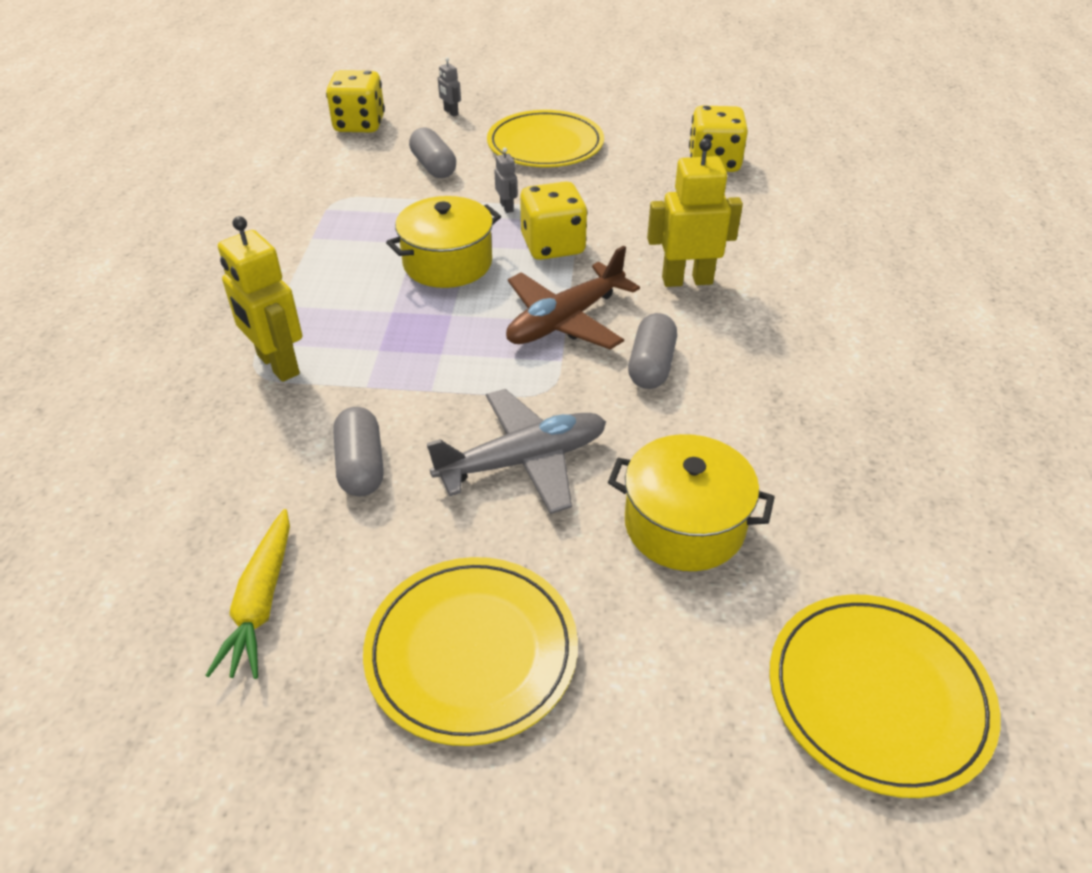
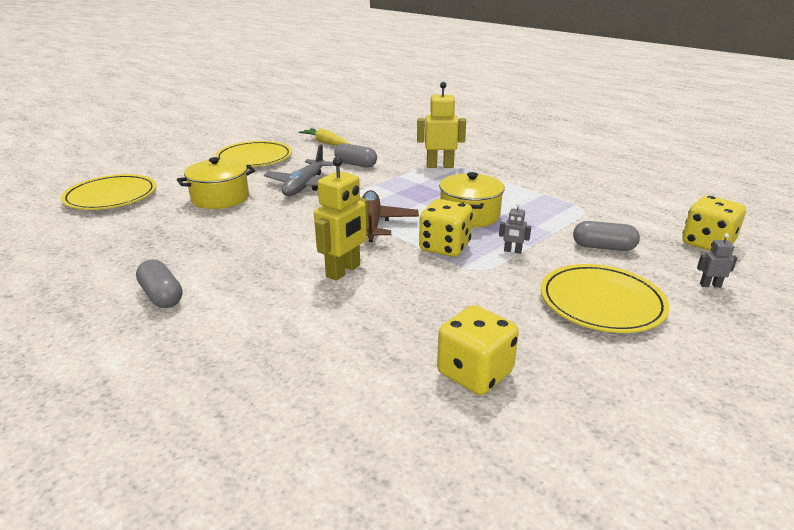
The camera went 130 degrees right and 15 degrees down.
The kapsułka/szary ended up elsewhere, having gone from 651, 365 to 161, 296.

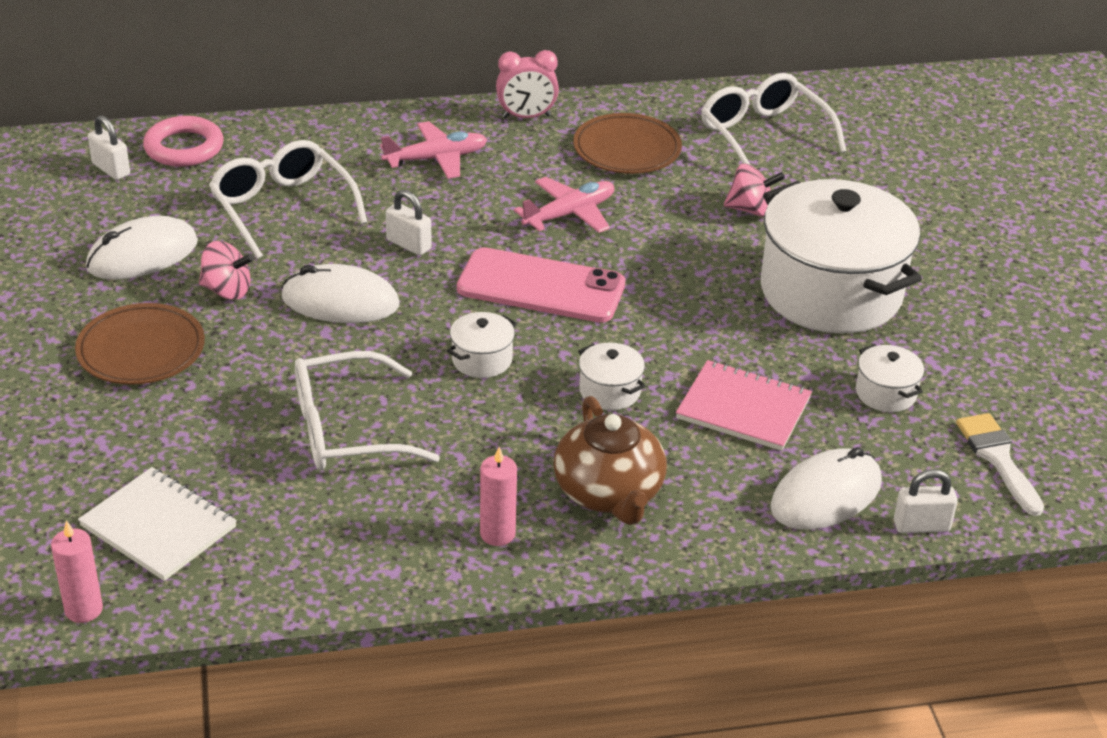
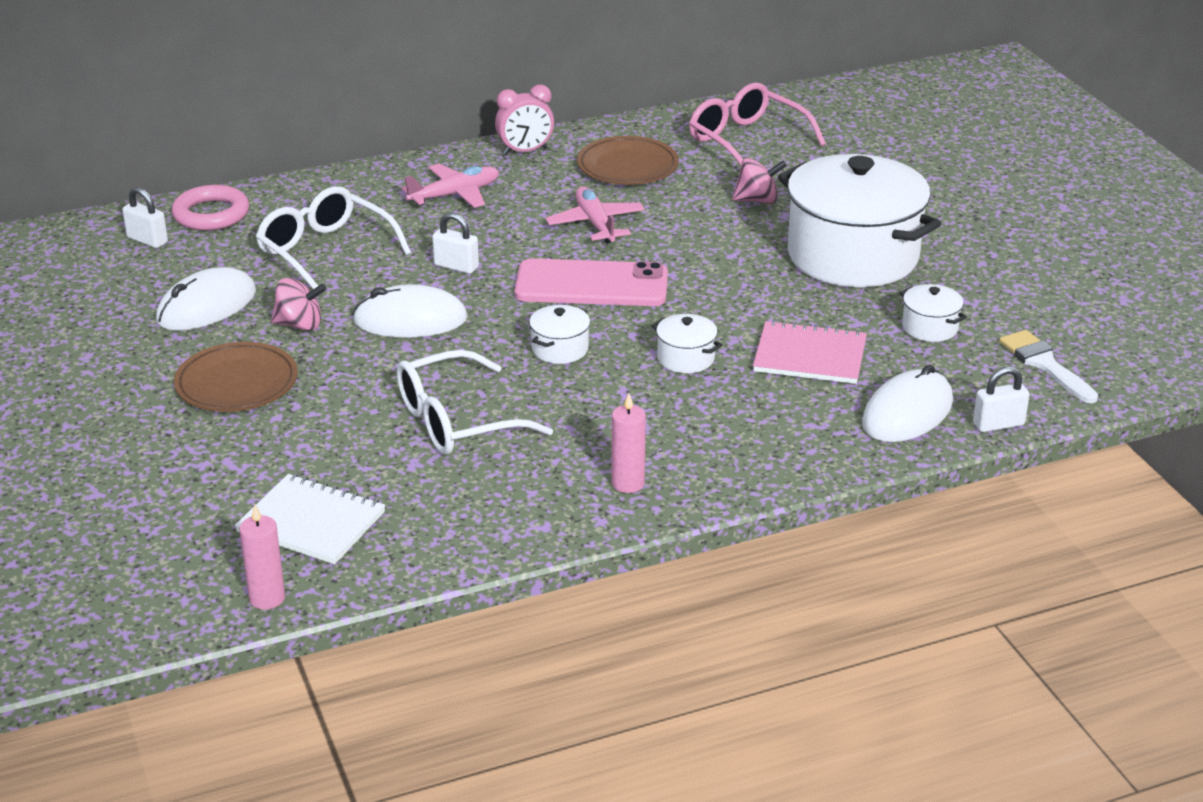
The camera went 10 degrees left and 5 degrees down.
The samolot/różowy at 570, 214 ended up facing another way, 60 degrees counterclockwise from before.
What was the okulary/biały at 764, 136 turned into the okulary/różowy at 747, 141.
The second view lost the imbryk/brązowy at 609, 493.

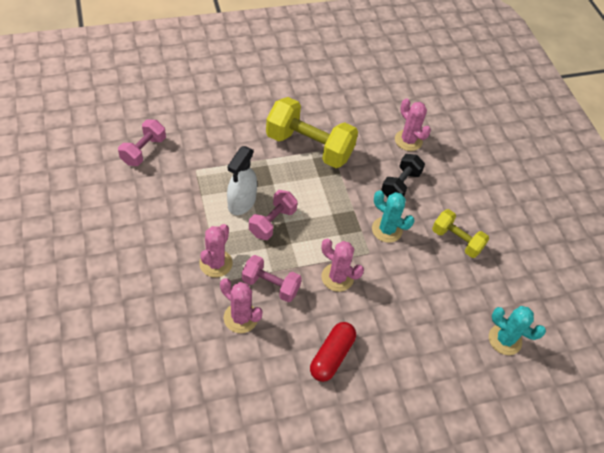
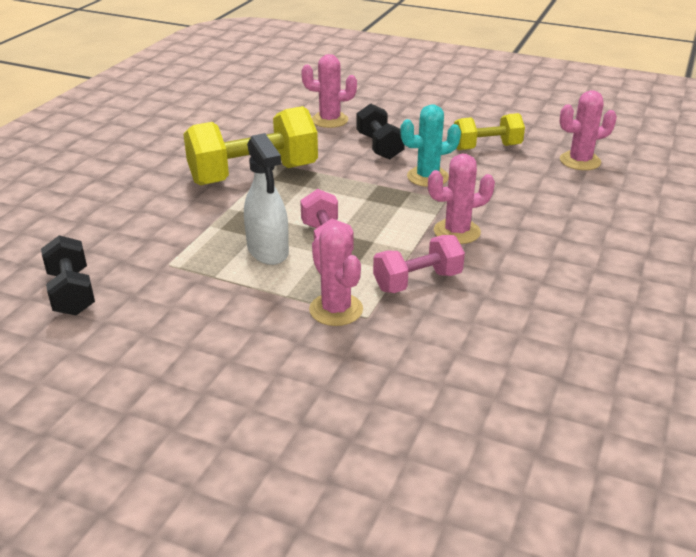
The camera went 45 degrees left and 20 degrees down.
What was the hantel/różowy at 143, 151 turned into the hantel/czarny at 72, 293.
The kaktus/różowy ended up elsewhere, having gone from 240, 318 to 580, 161.
The second view lost the kapsułka/czerwony at 331, 356.
The second view lost the kaktus/turkusowy at 505, 339.

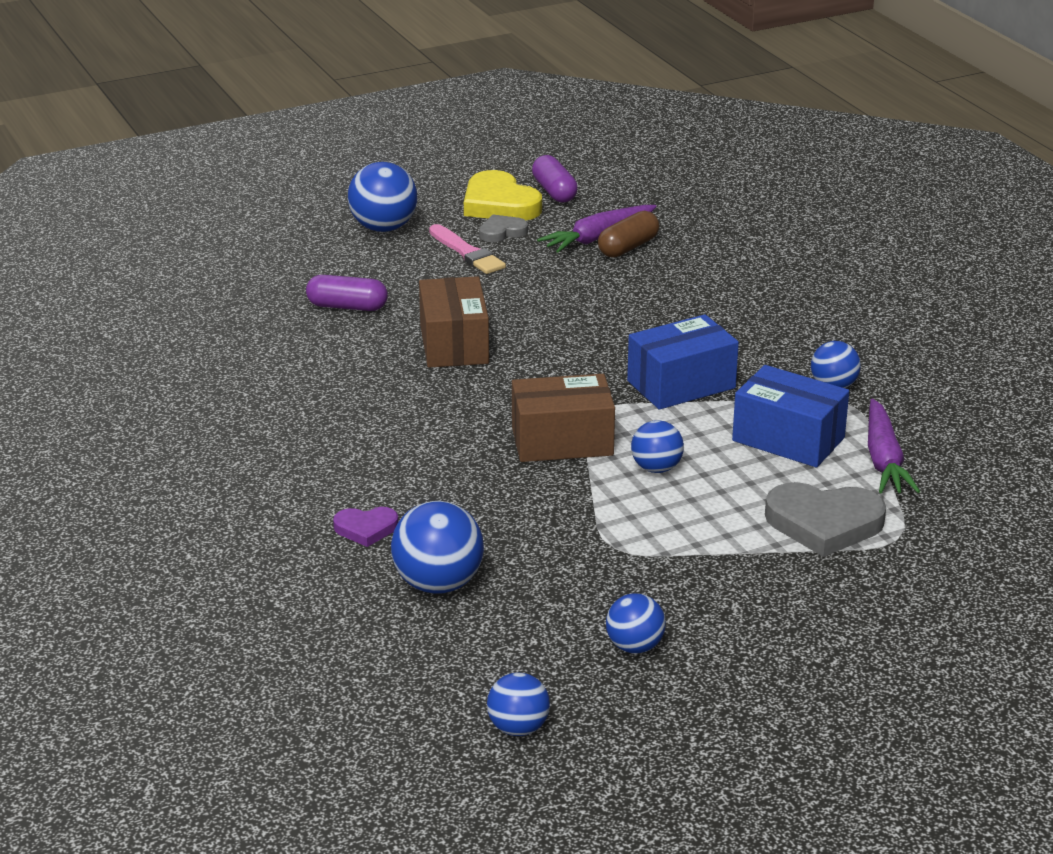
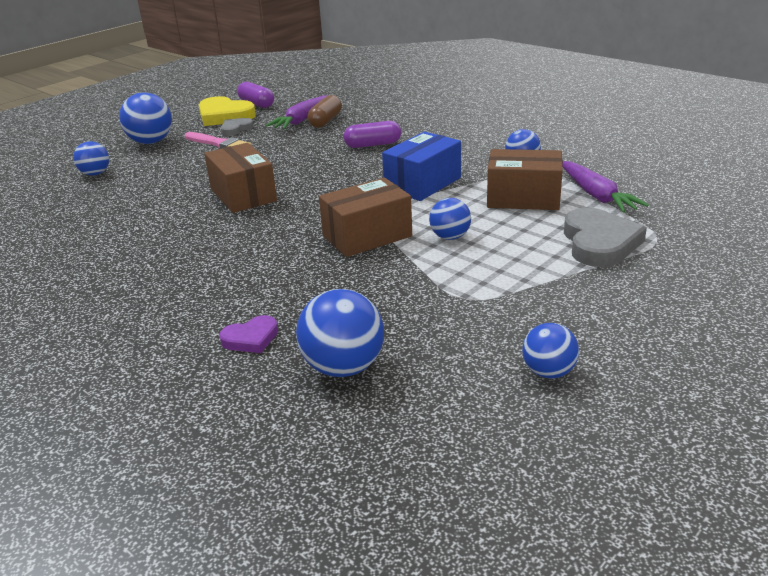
The camera went 20 degrees left and 0 degrees up.
The piłka/niebieski ended up elsewhere, having gone from 518, 728 to 95, 174.
The kapsułka/fioletowy ended up elsewhere, having gone from 347, 307 to 373, 145.
What was the pudełko/niebieski at 788, 439 turned into the pudełko/brązowy at 523, 198.
The serce/szary at 824, 523 ended up facing another way, 75 degrees counterclockwise from before.

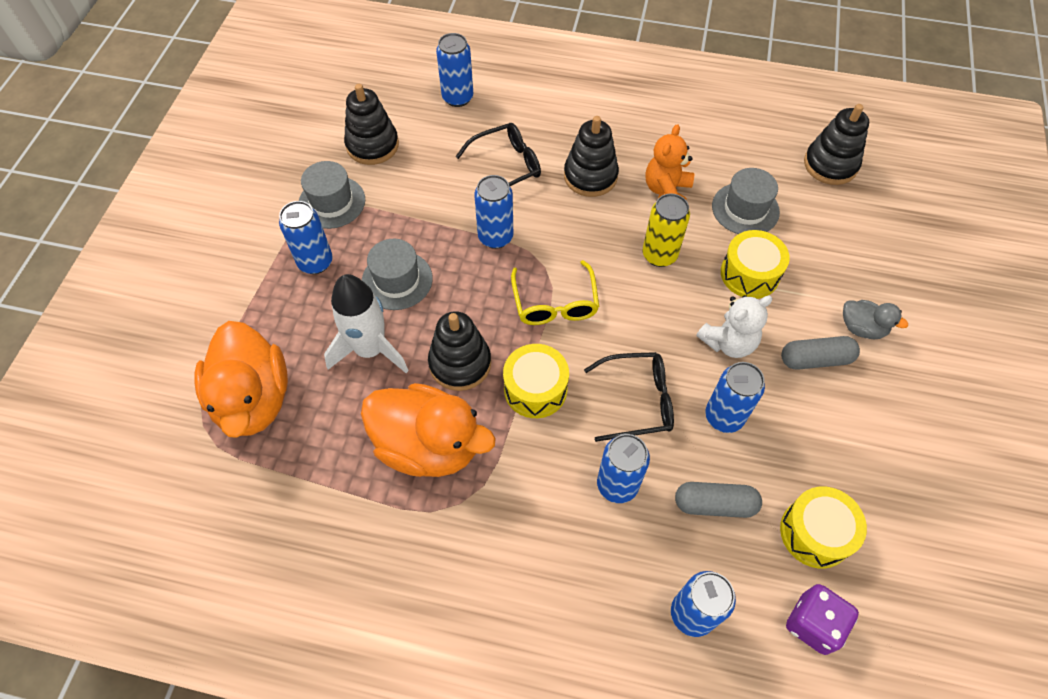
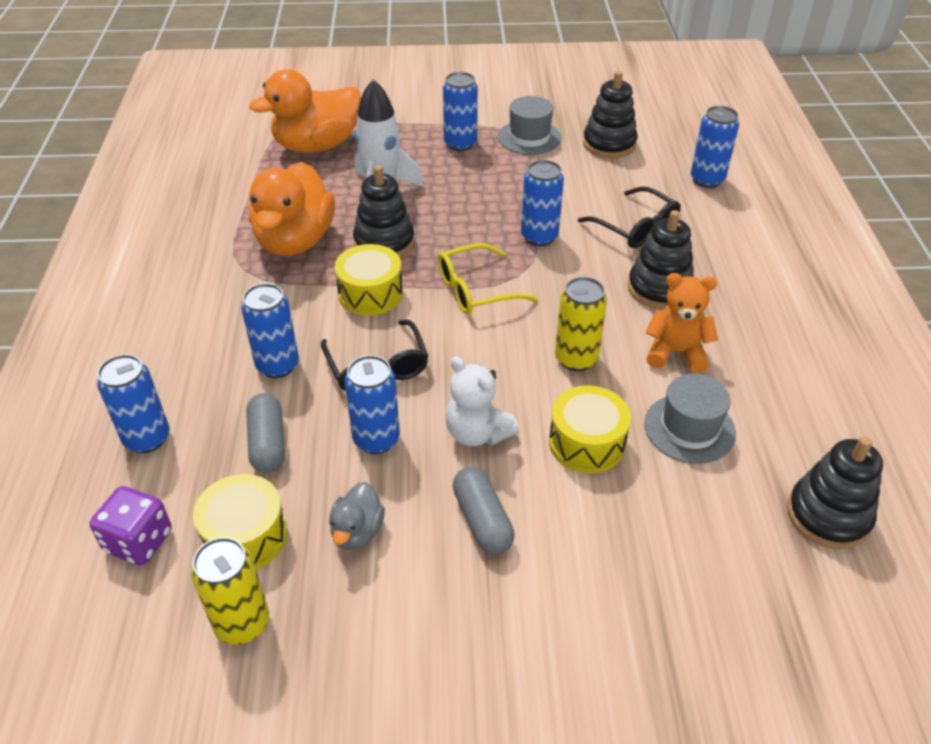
The camera went 75 degrees right and 15 degrees down.
The second view gained the puszka/żółty at 242, 623.
The kaczka/szary ended up elsewhere, having gone from 861, 328 to 357, 531.
The second view lost the kapelusz/szary at 397, 280.

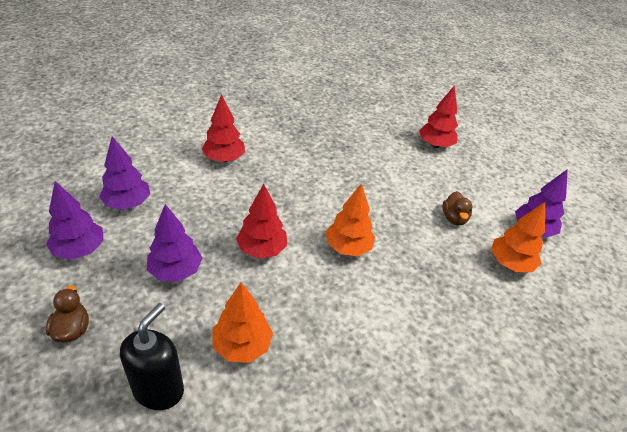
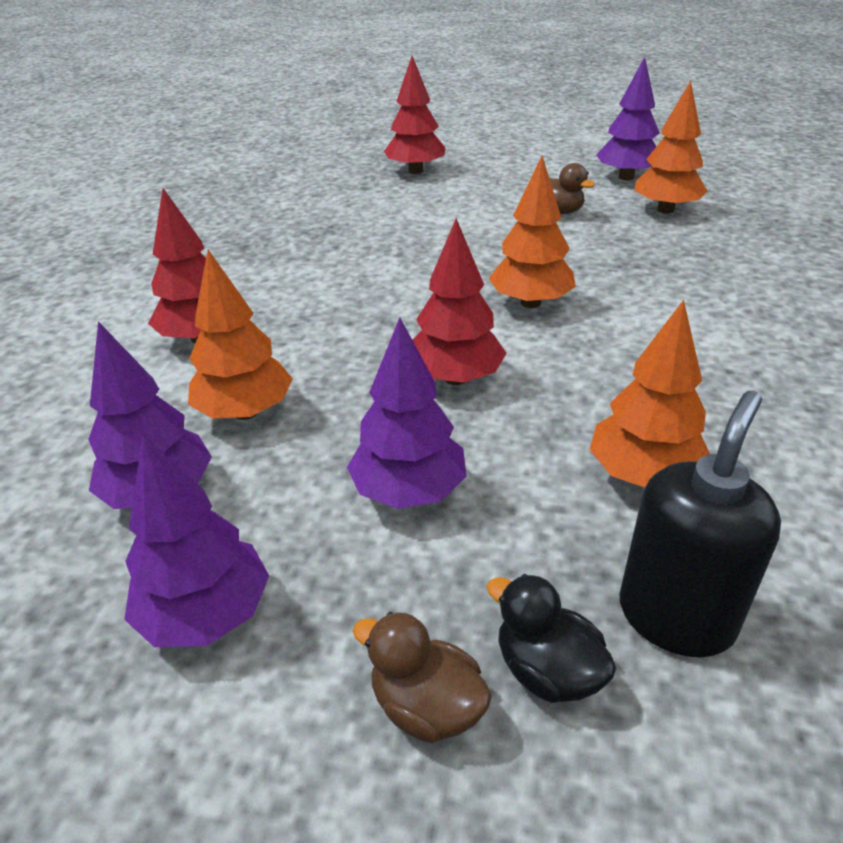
The camera went 45 degrees left and 5 degrees down.
The second view gained the drzewko/pomarańczowy at 245, 412.
The second view gained the kaczka/czarny at 547, 670.
The dozownik mydła/czarny at 158, 389 ended up facing another way, 60 degrees clockwise from before.

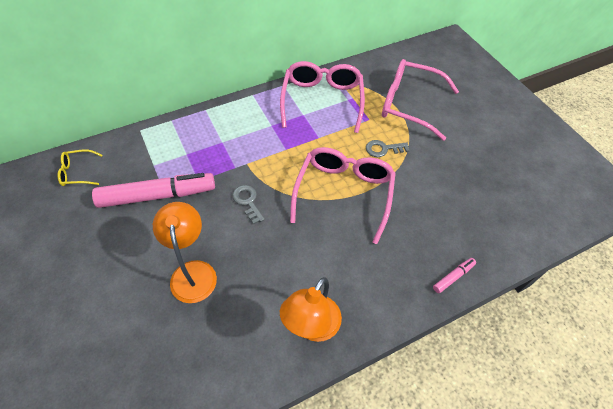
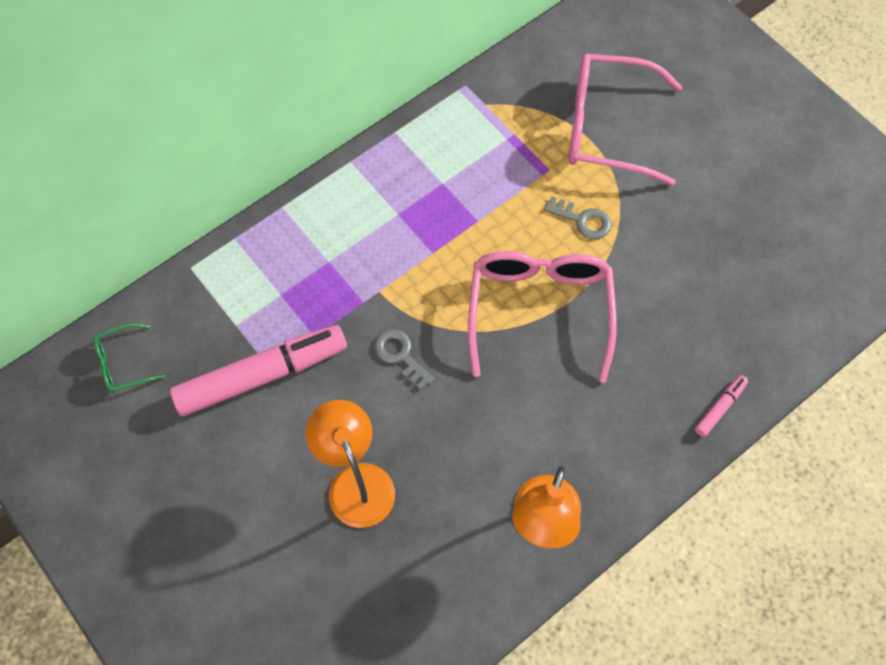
The camera went 10 degrees left and 10 degrees up.
What was the okulary/żółty at 77, 172 turned into the okulary/zielony at 123, 363.
The klucz/szary at 383, 149 ended up facing another way, 135 degrees counterclockwise from before.
The second view lost the okulary/różowy at 322, 100.

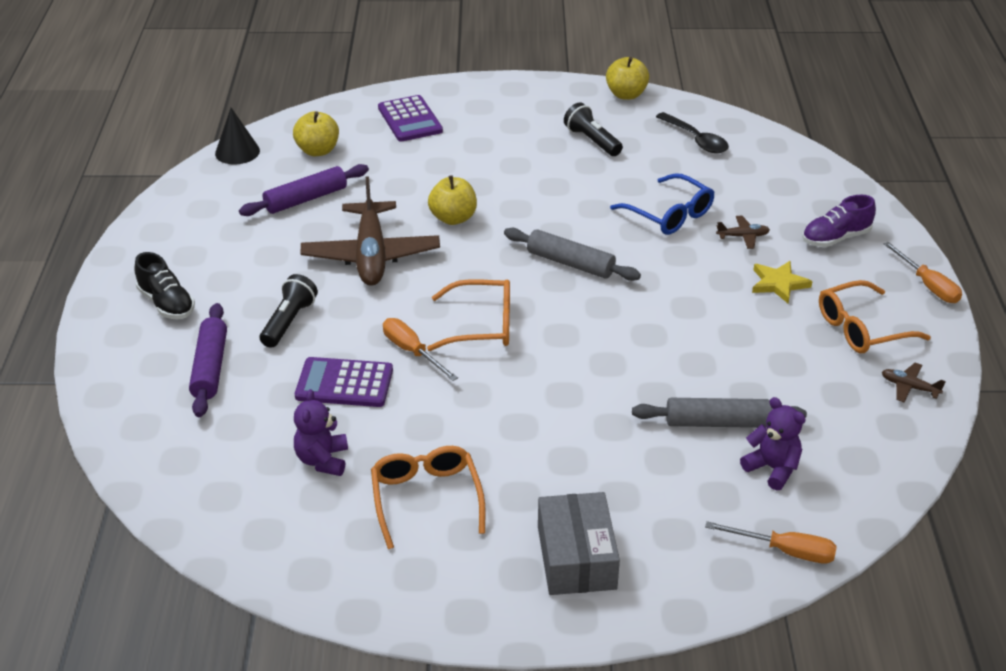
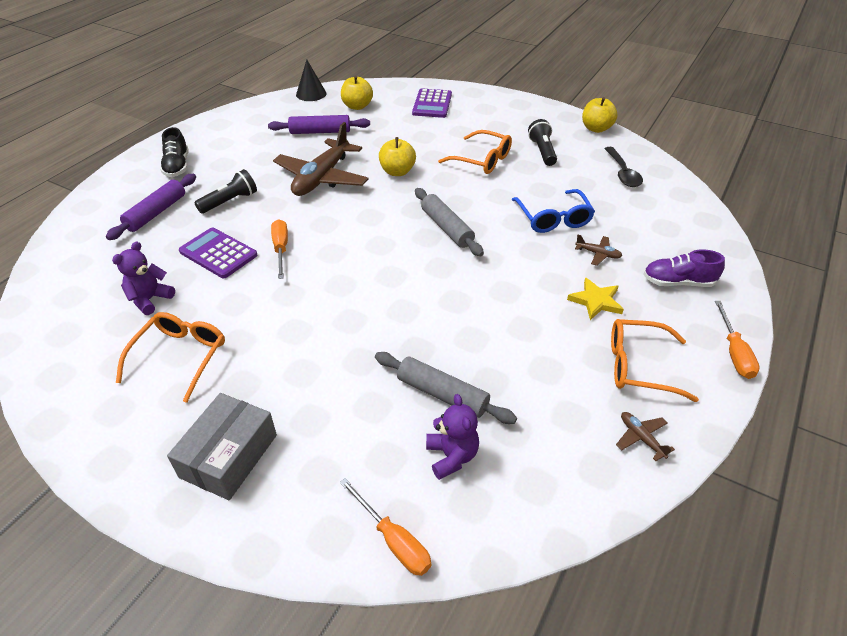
The camera went 30 degrees right and 5 degrees up.
The okulary/pomarańczowy ended up elsewhere, having gone from 481, 325 to 482, 160.

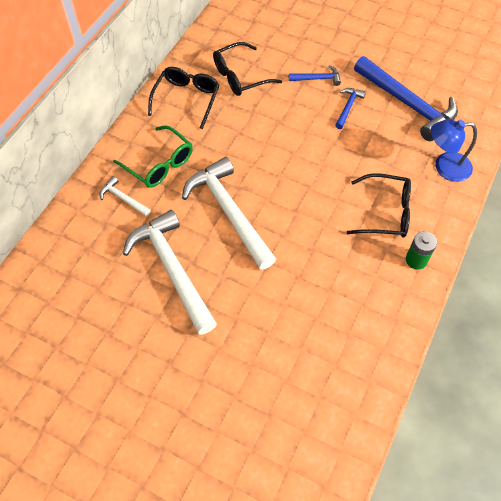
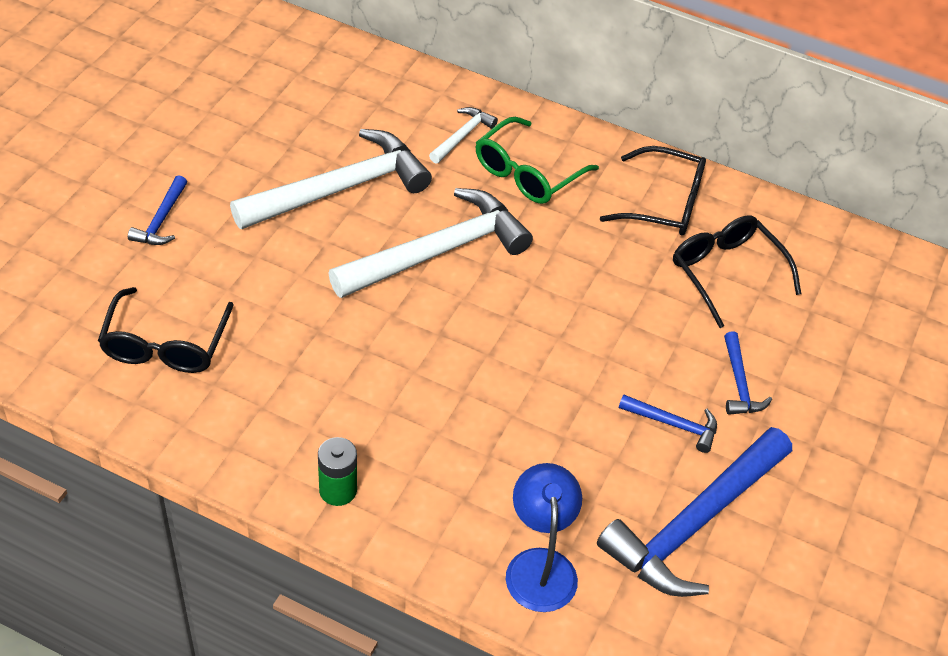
The camera went 85 degrees right and 10 degrees down.
The okulary/czarny ended up elsewhere, having gone from 386, 212 to 165, 345.
The second view gained the młotek/niebieski at 161, 220.

